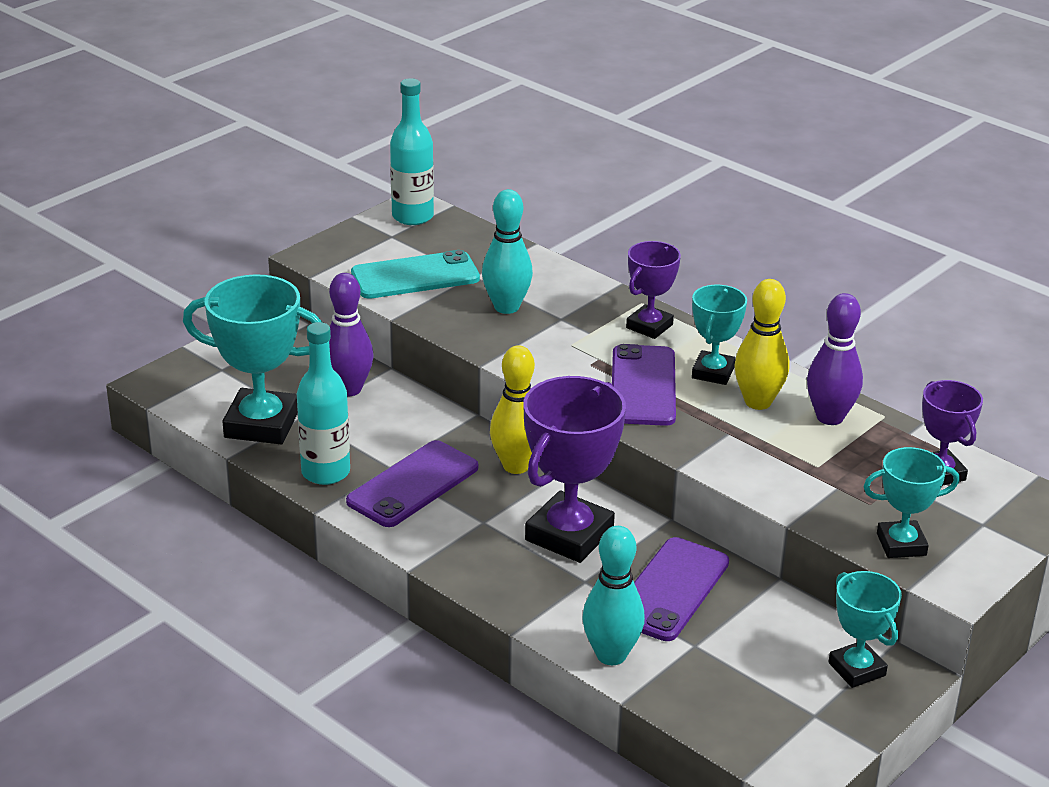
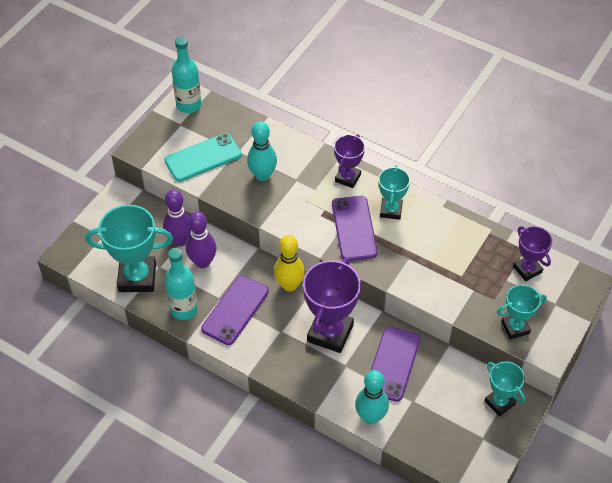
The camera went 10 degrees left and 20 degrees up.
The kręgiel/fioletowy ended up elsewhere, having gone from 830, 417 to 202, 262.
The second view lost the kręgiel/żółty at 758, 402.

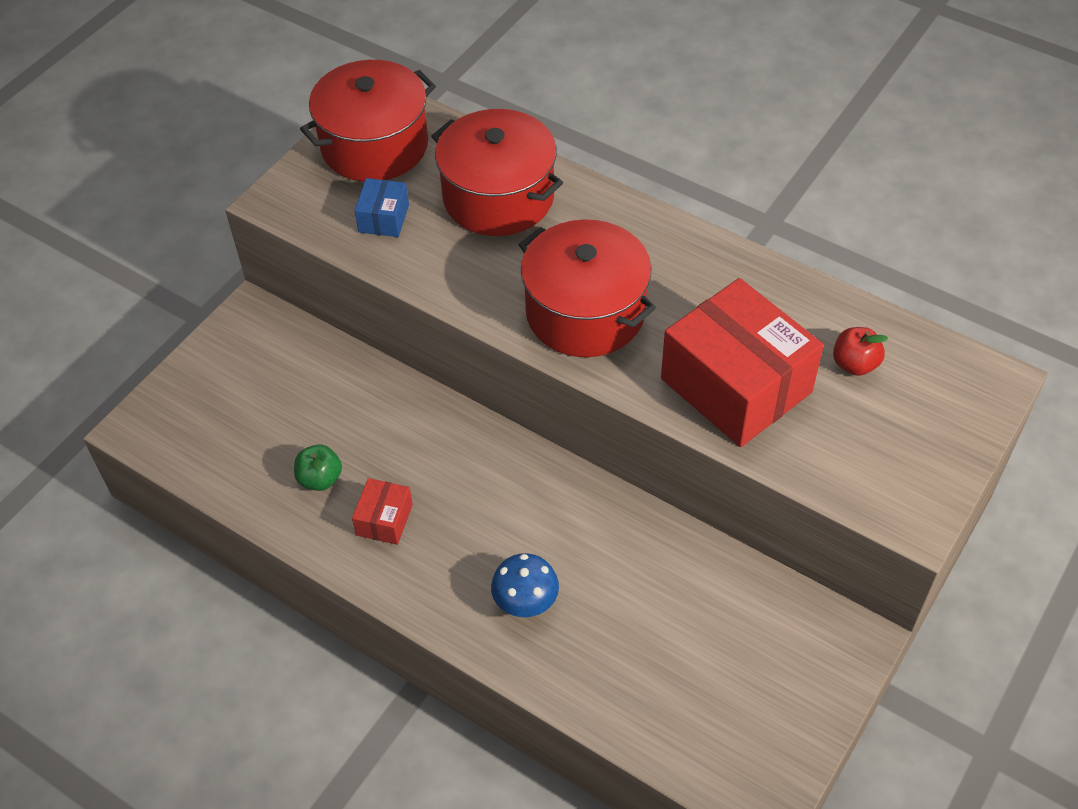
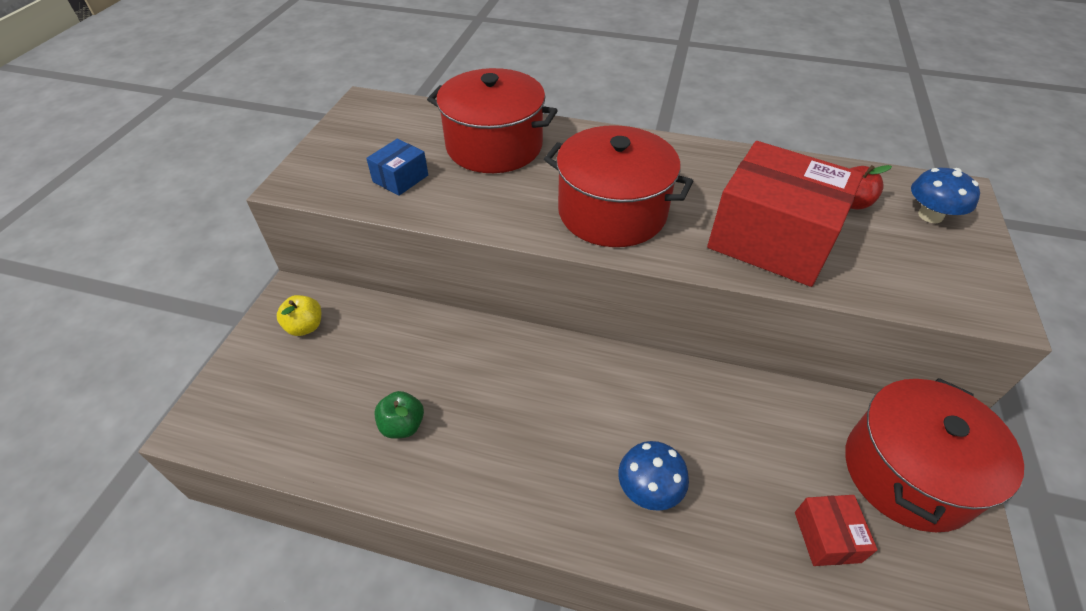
The camera went 20 degrees left and 5 degrees down.
The second view gained the jabłko/żółty at 305, 327.
The pudełko/niebieski at 383, 218 ended up facing another way, 45 degrees clockwise from before.
The pudełko/czerwony ended up elsewhere, having gone from 384, 520 to 827, 537.
The garnek/czerwony ended up elsewhere, having gone from 374, 145 to 907, 472.
The second view gained the grzyb/niebieski at 930, 215.

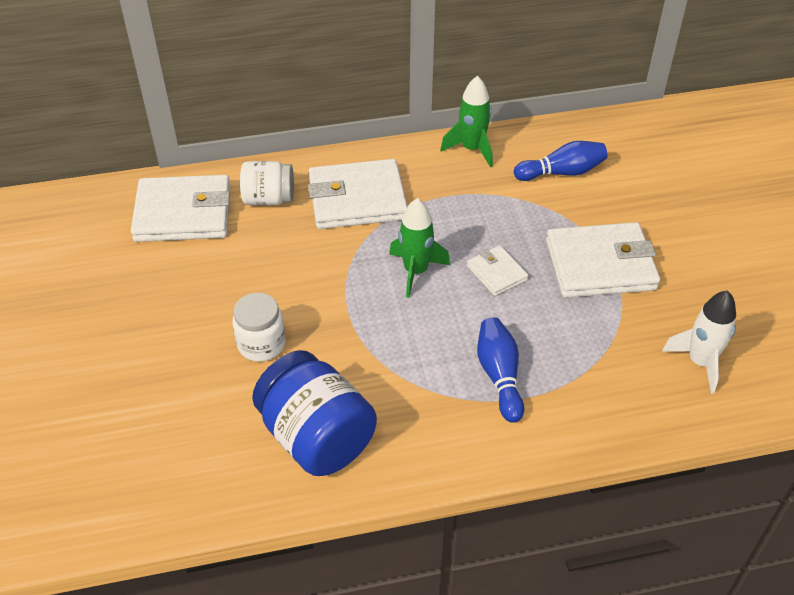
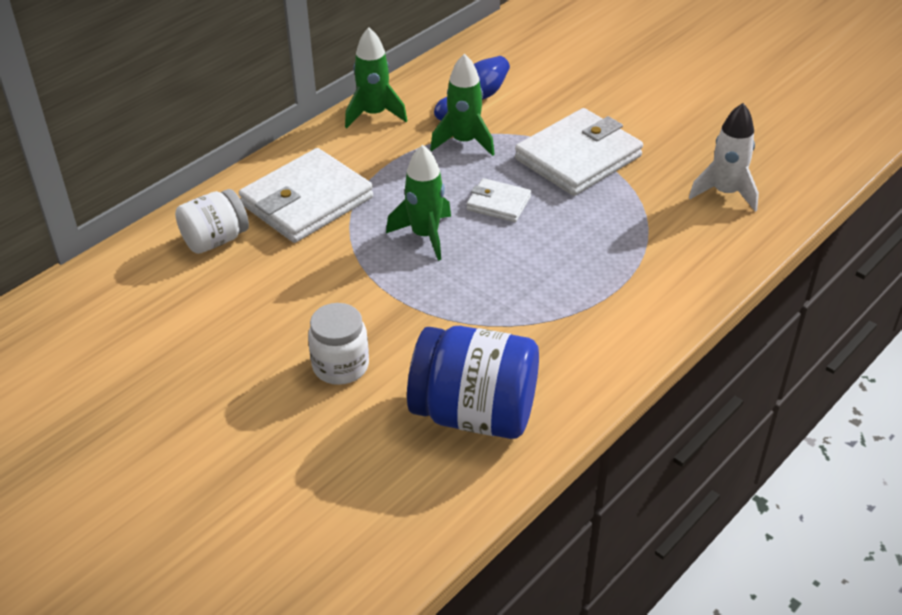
The camera went 35 degrees left and 5 degrees down.
The second view gained the rakieta/zielony at 464, 142.
The second view lost the portfel/biały at 183, 213.
The second view lost the kręgiel/niebieski at 499, 376.

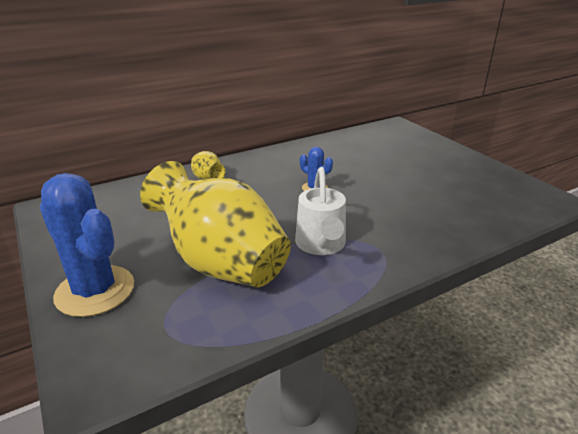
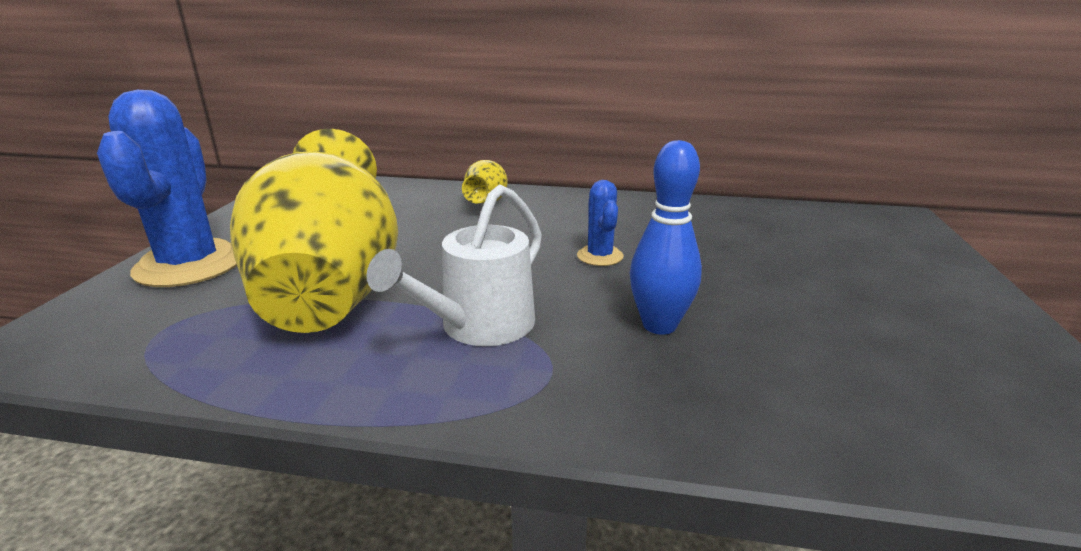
The camera went 40 degrees right and 5 degrees down.
The second view gained the kręgiel/niebieski at 659, 325.

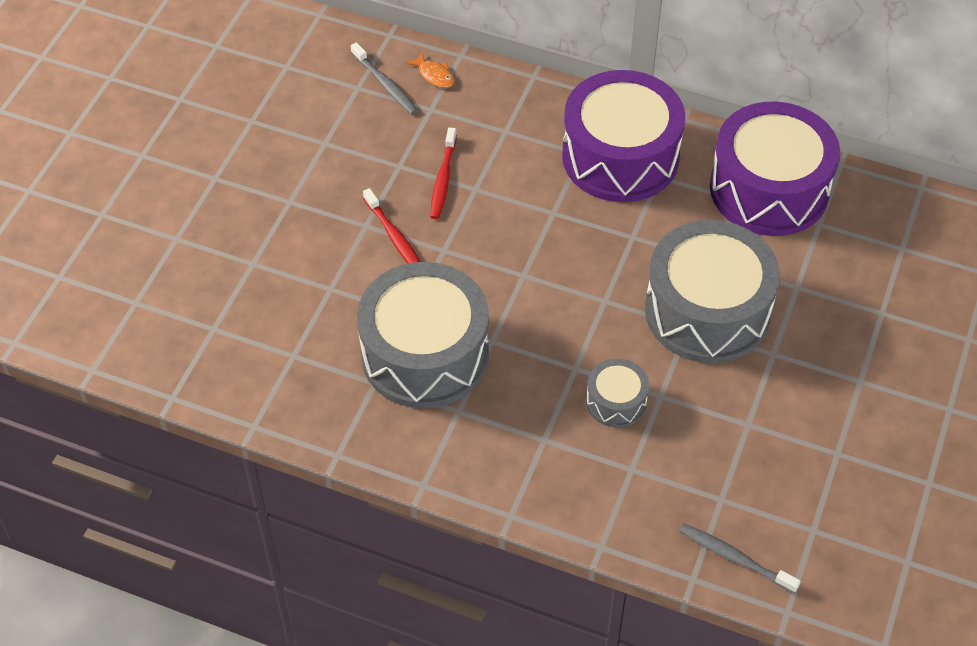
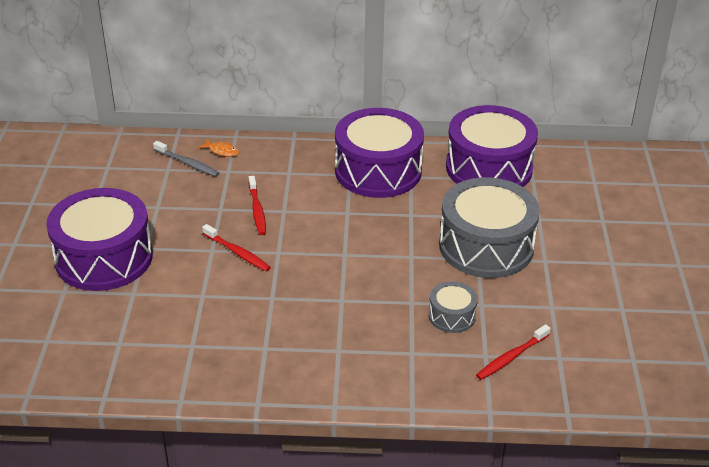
The camera went 20 degrees left and 15 degrees down.
The second view gained the bęben/fioletowy at 104, 258.
The second view gained the szczoteczka do zębów/czerwony at 511, 357.
The second view lost the bęben/szary at 425, 354.
The second view lost the szczoteczka do zębów/szary at 735, 558.

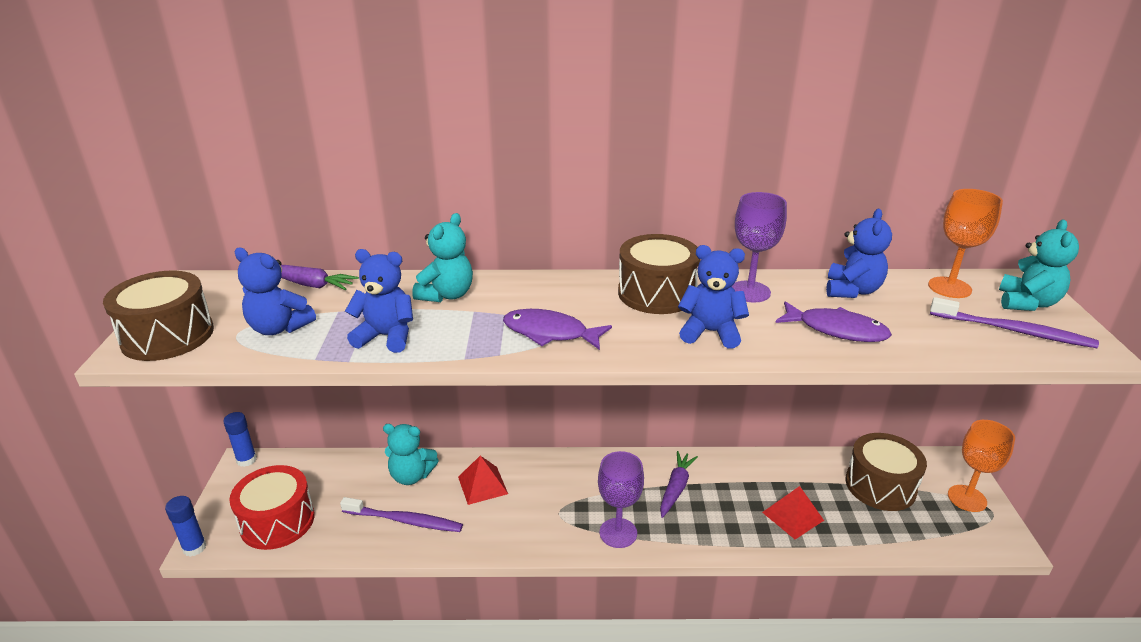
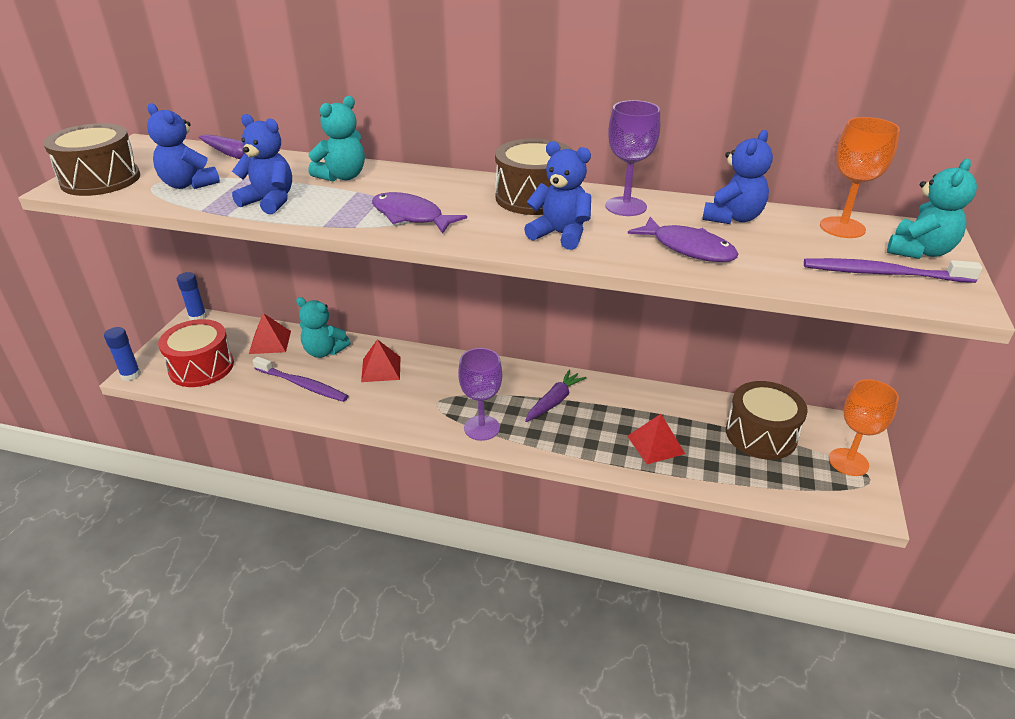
The camera went 15 degrees right and 5 degrees up.
The second view gained the piramida/czerwony at 270, 342.
The szczoteczka do zębów/fioletowy at 1014, 331 ended up facing another way, 150 degrees clockwise from before.

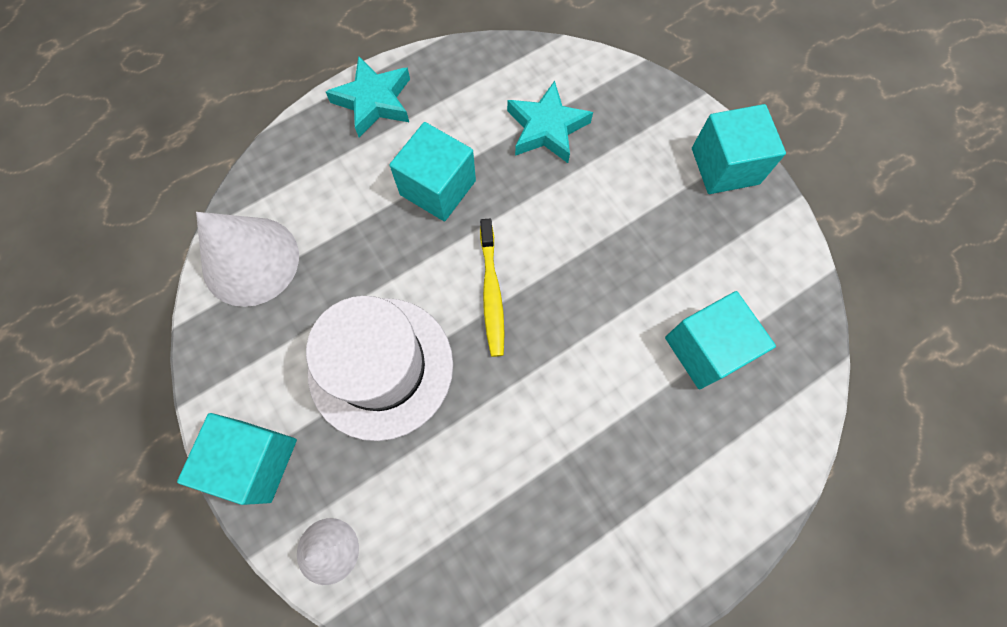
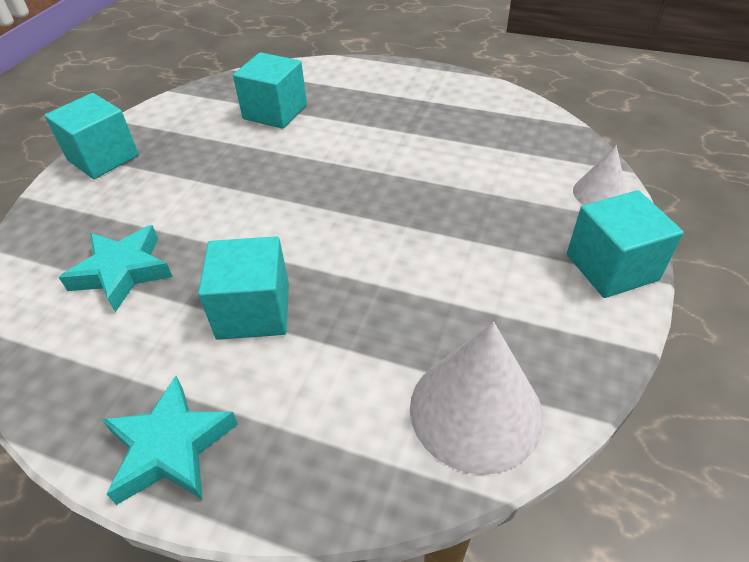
The camera went 125 degrees left and 25 degrees down.
The second view lost the kapelusz/biały at 381, 367.
The second view lost the szczoteczka do zębów/żółty at 491, 293.

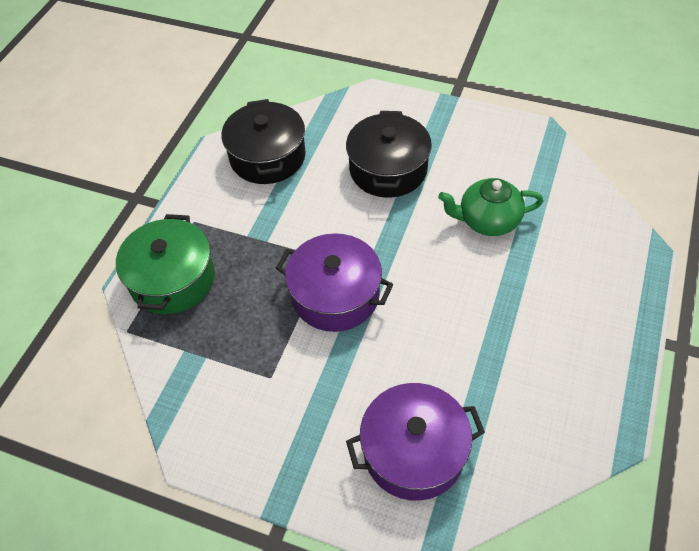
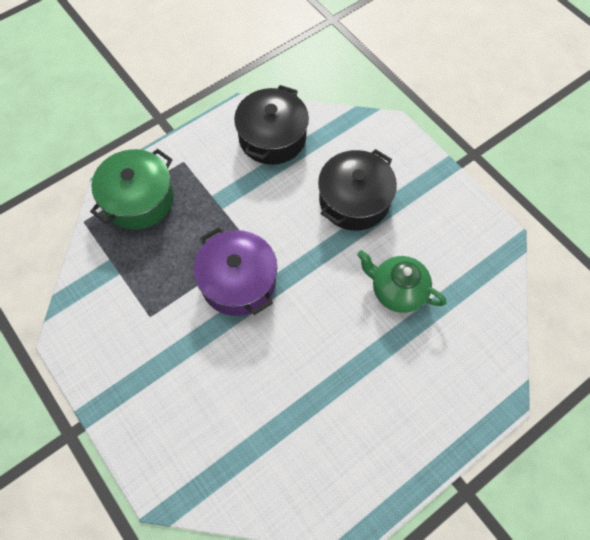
The camera went 30 degrees right and 10 degrees up.
The second view lost the garnek/fioletowy at 413, 452.

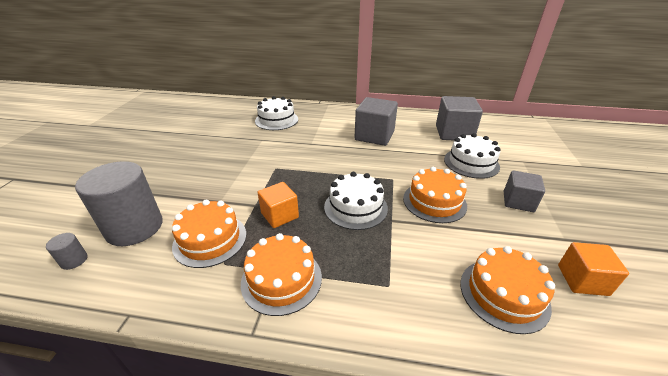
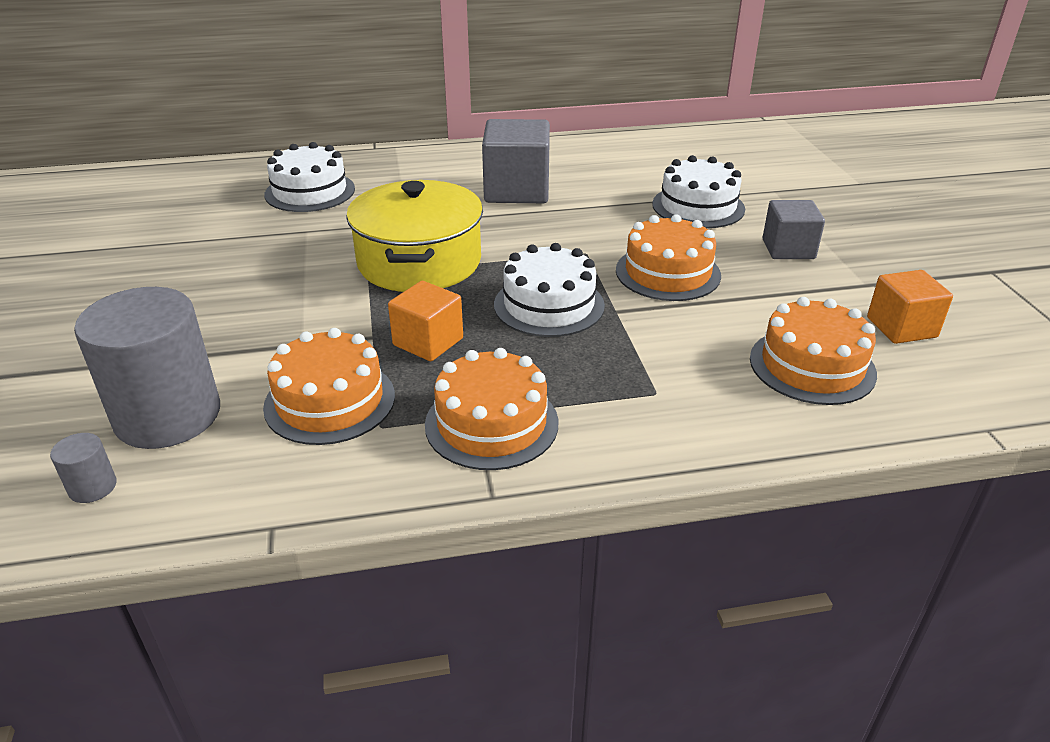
The camera went 20 degrees left and 0 degrees up.
The second view gained the garnek/żółty at 419, 262.
The second view lost the sześcian/szary at 454, 133.

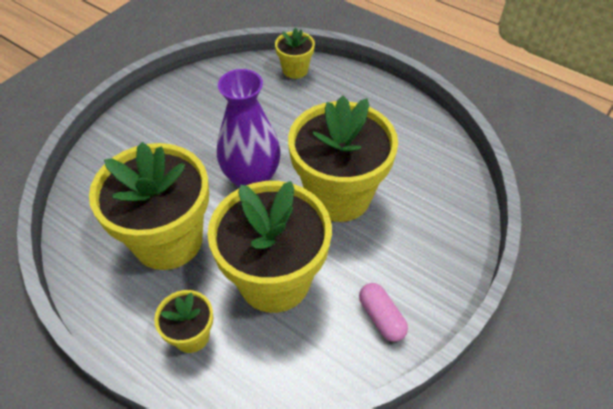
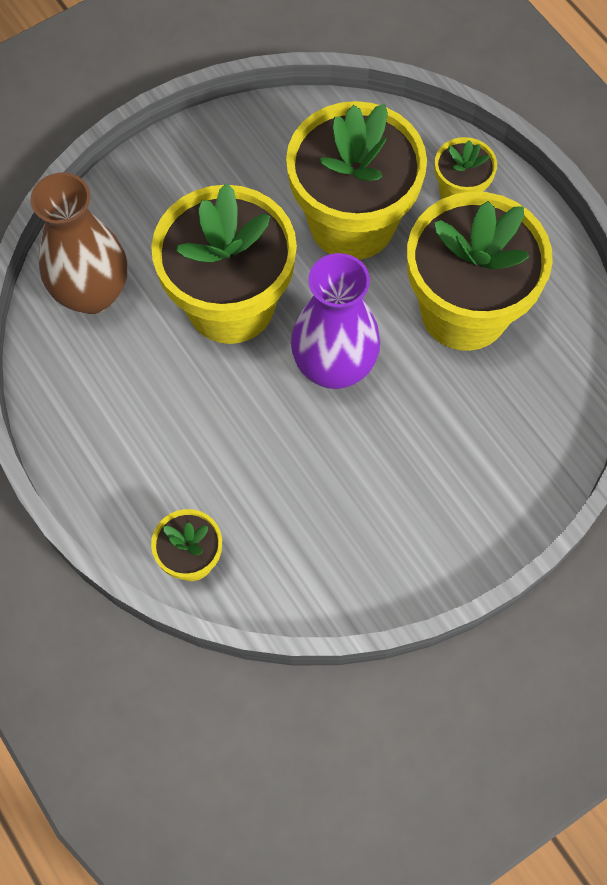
The camera went 160 degrees left and 15 degrees up.
The second view gained the wazon/brązowy at 92, 293.
The second view lost the kapsułka/różowy at 381, 317.

